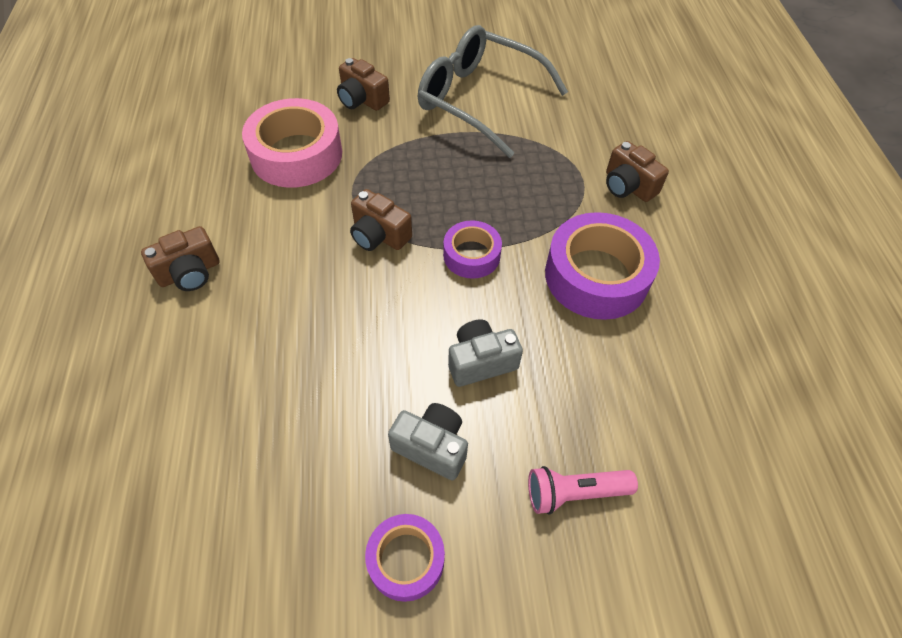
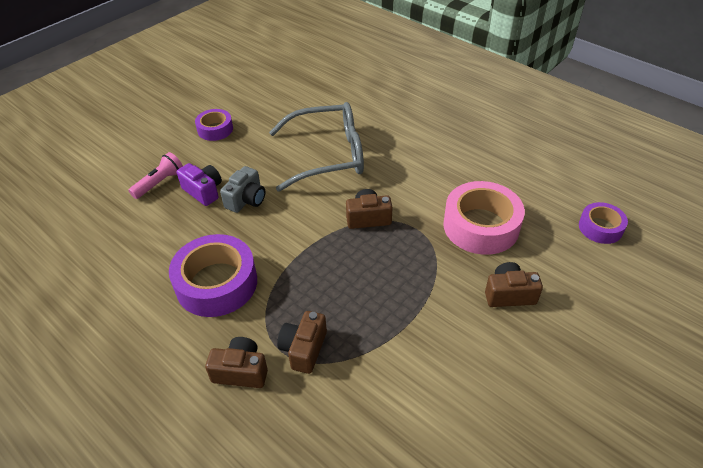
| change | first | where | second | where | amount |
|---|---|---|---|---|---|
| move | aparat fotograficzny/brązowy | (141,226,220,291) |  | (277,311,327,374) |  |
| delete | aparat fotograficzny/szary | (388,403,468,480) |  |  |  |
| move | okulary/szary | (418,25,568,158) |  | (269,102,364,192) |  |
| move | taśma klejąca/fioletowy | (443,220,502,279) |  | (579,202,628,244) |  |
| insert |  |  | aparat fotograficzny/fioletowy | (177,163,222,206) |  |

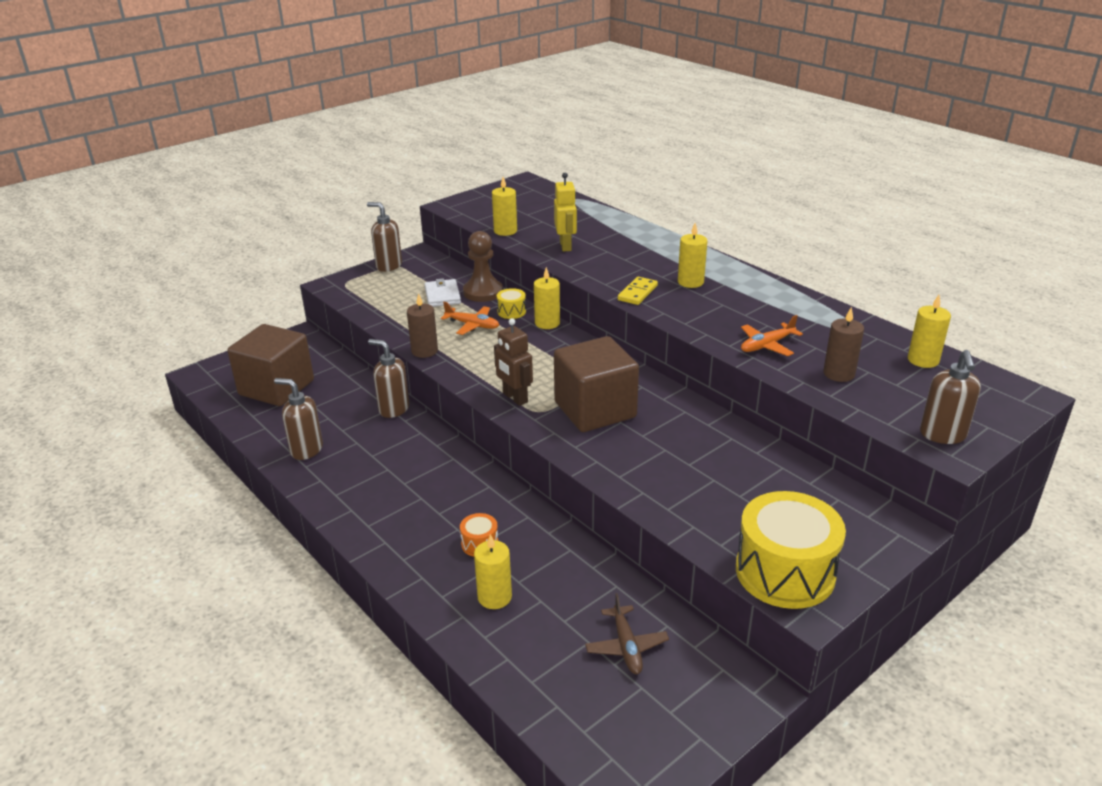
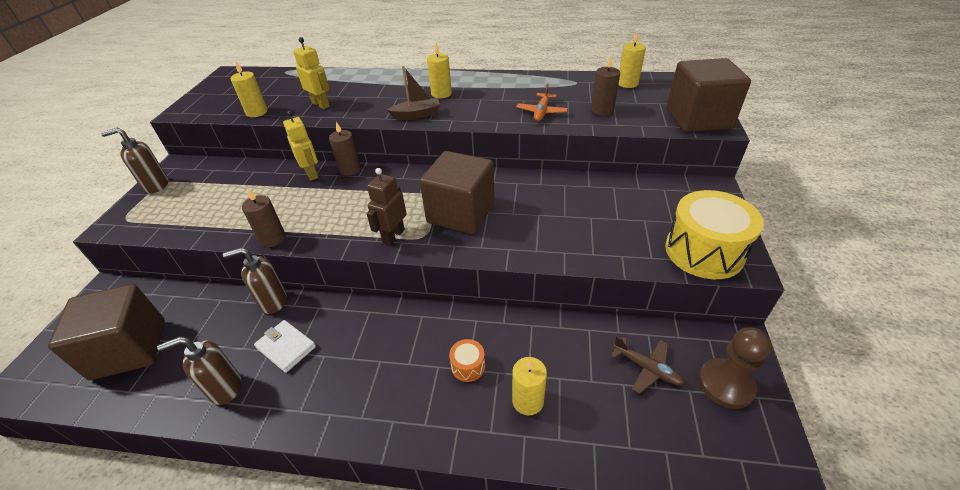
| change | first | where | second | where | amount |
|---|---|---|---|---|---|
| move | portfel/biały | (424,278,461,307) |  | (254,320,316,373) |  |
| delete | samolot/pomarańczowy | (441,302,499,335) |  |  |  |
| move | pionek/brązowy | (463,231,503,302) |  | (698,328,771,409) |  |
| rotate | robot/brązowy | (494,318,533,406) |  | (367,168,407,246) | 105 degrees clockwise |
| replace | bęben/żółty | (497,288,526,319) | robot/żółty | (283,111,318,181) |  |
| recolor | świeca/żółty | (534,267,560,329) | świeca/brązowy | (329,122,361,176) |  |
| replace | kostka domina/żółty | (618,277,658,305) | łódka/brązowy | (387,66,440,120) |  |
| replace | dozownik mydła/brązowy | (920,350,981,444) | sześcian/brązowy | (667,58,751,132) |  |

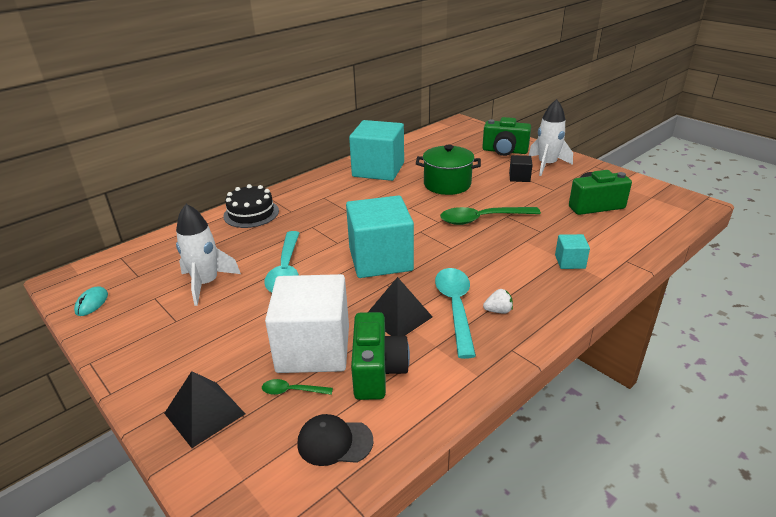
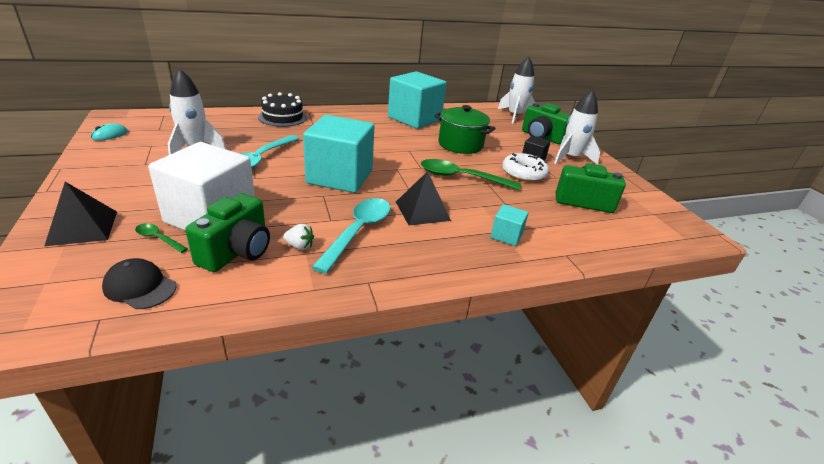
| change | first | where | second | where | amount |
|---|---|---|---|---|---|
| move | piramida/czarny | (368,277,432,336) |  | (396,171,451,225) |  |
| move | truskawka/biały | (483,289,513,314) |  | (283,224,314,250) |  |
| insert |  |  | rakieta/biały | (498,56,535,123) |  |
| insert |  |  | donut/biały | (502,153,549,182) |  |

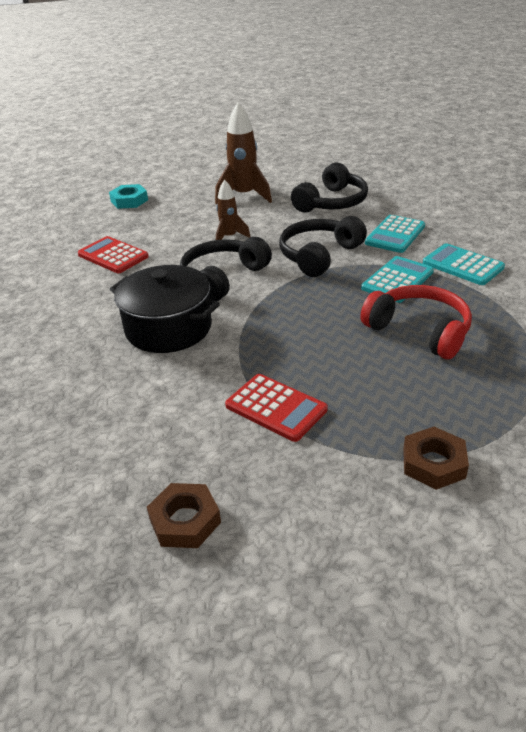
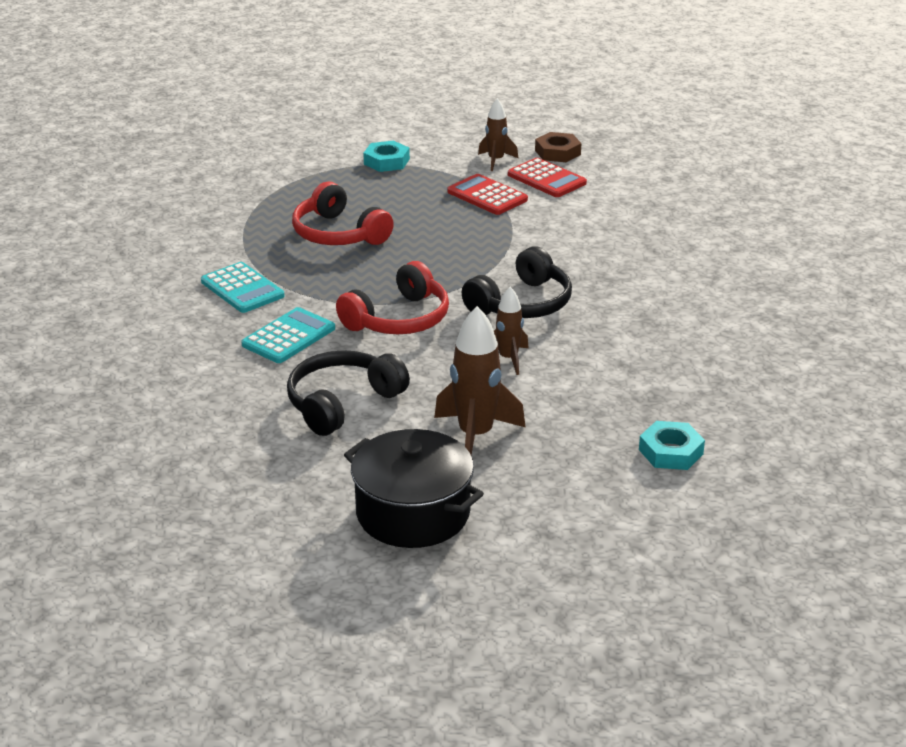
| change | first | where | second | where | amount |
|---|---|---|---|---|---|
| move | kalkulator/czerwony | (78,236,149,273) |  | (508,158,587,197) |  |
| move | garnek/czarny | (110,265,220,353) |  | (344,429,484,548) |  |
| recolor | słuchawki/czarny | (279,216,367,277) | słuchawki/czerwony | (336,261,449,334) |  |
| delete | kalkulator/turkusowy | (361,256,434,303) |  |  |  |
| recolor | nakrętka/brązowy | (403,427,469,490) | nakrętka/turkusowy | (363,141,410,172) |  |
| insert |  |  | rakieta/brązowy | (478,98,518,171) |  |

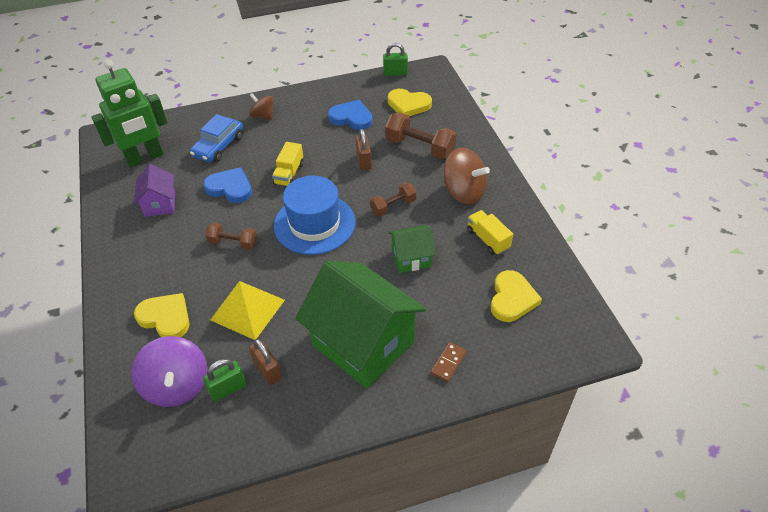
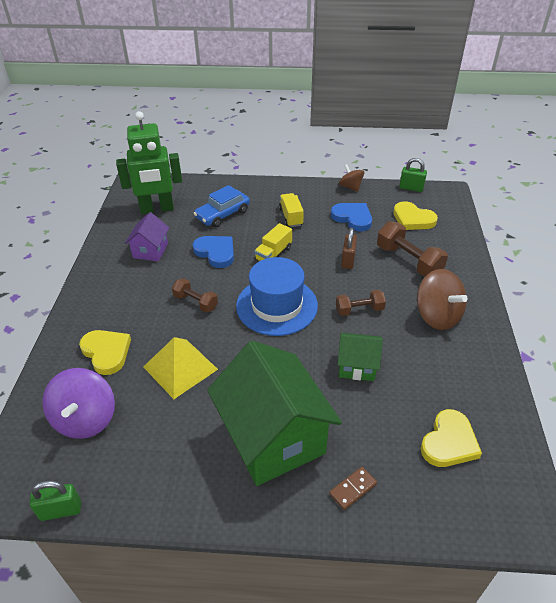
| change | first | where | second | where | amount |
|---|---|---|---|---|---|
| move | kłódka/zielony | (203,359,246,402) |  | (30,480,81,521) |  |
| move | bączek/brązowy | (249,93,273,120) |  | (339,164,364,192) |  |
| delete | kłódka/brązowy | (249,339,282,385) |  |  |  |
| move | ciężarówka/żółty | (467,210,513,255) |  | (279,193,304,227) |  |

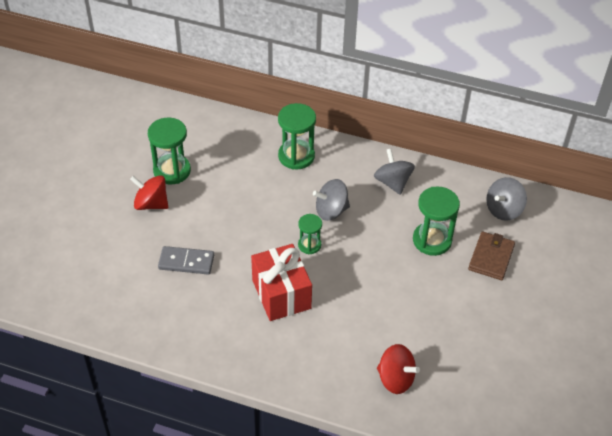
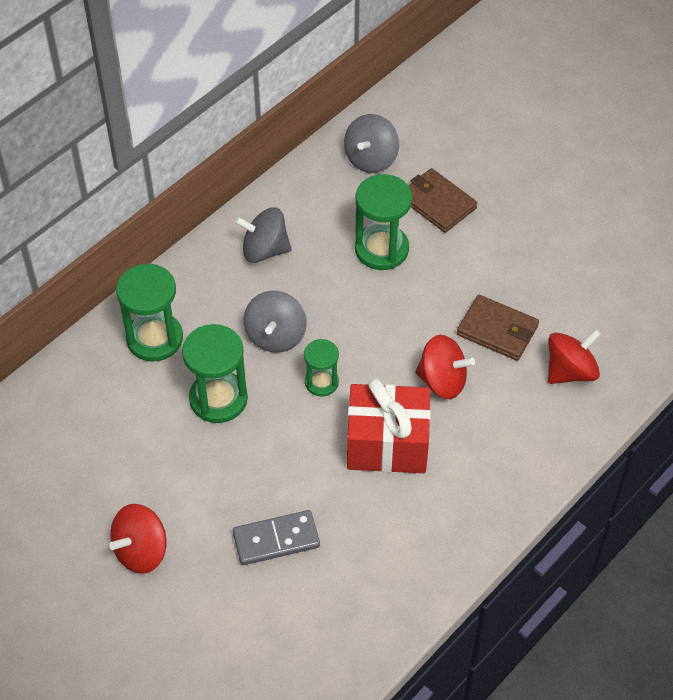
| change | first | where | second | where | amount |
|---|---|---|---|---|---|
| move | klepsydra/zielony | (148,118,191,184) |  | (182,324,248,423) |  |
| rotate | kostka domina/szary | (158,246,214,275) |  | (233,510,320,565) | 45 degrees clockwise |
| rotate | bączek/szary | (486,177,527,221) |  | (344,114,399,173) | 45 degrees clockwise |
| insert |  |  | bączek/czerwony | (415,335,475,399) |  |
| insert |  |  | portfel/brązowy | (457,295,539,361) |  |

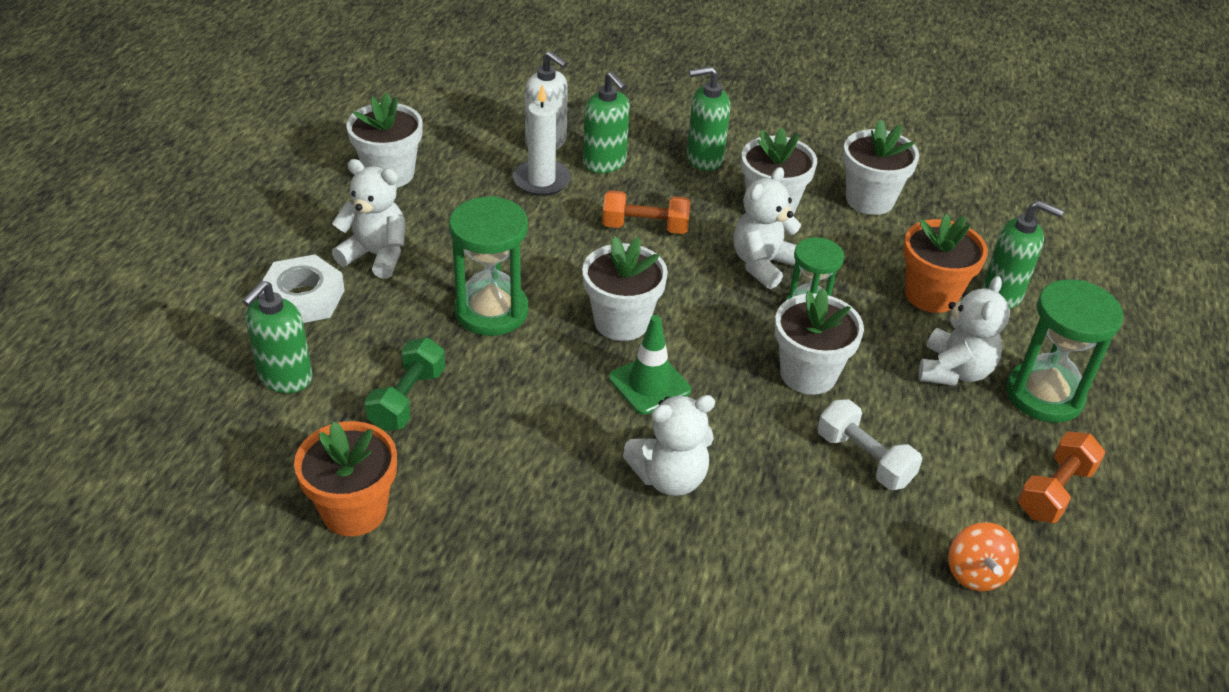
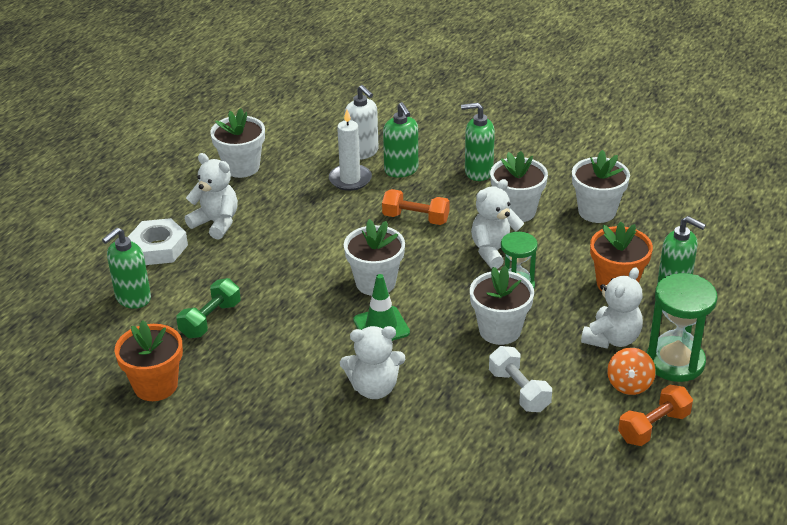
| change | first | where | second | where | amount |
|---|---|---|---|---|---|
| delete | klepsydra/zielony | (449,196,528,336) |  |  |  |
| move | bączek/pomarańczowy | (948,522,1019,591) |  | (607,348,656,395) |  |

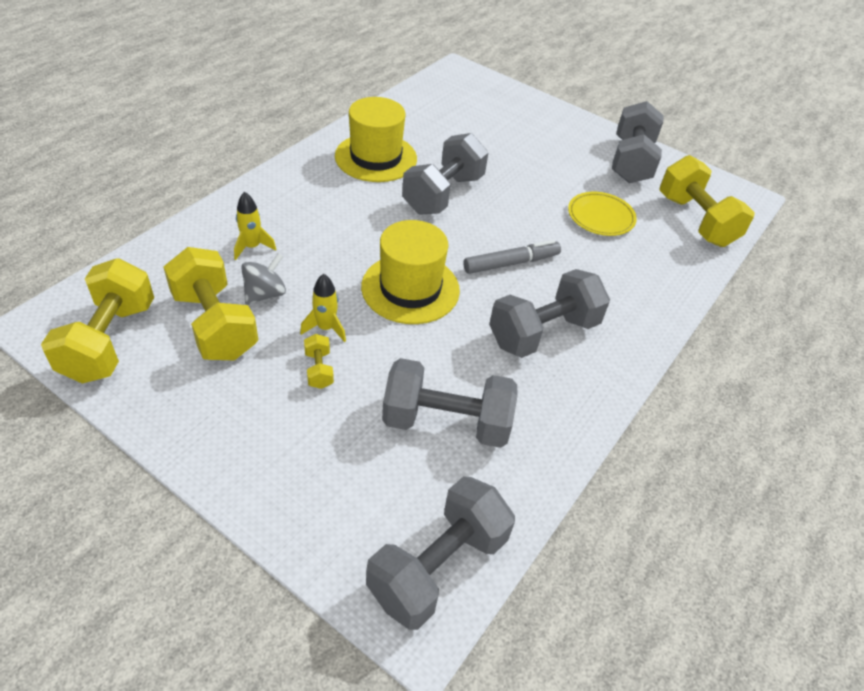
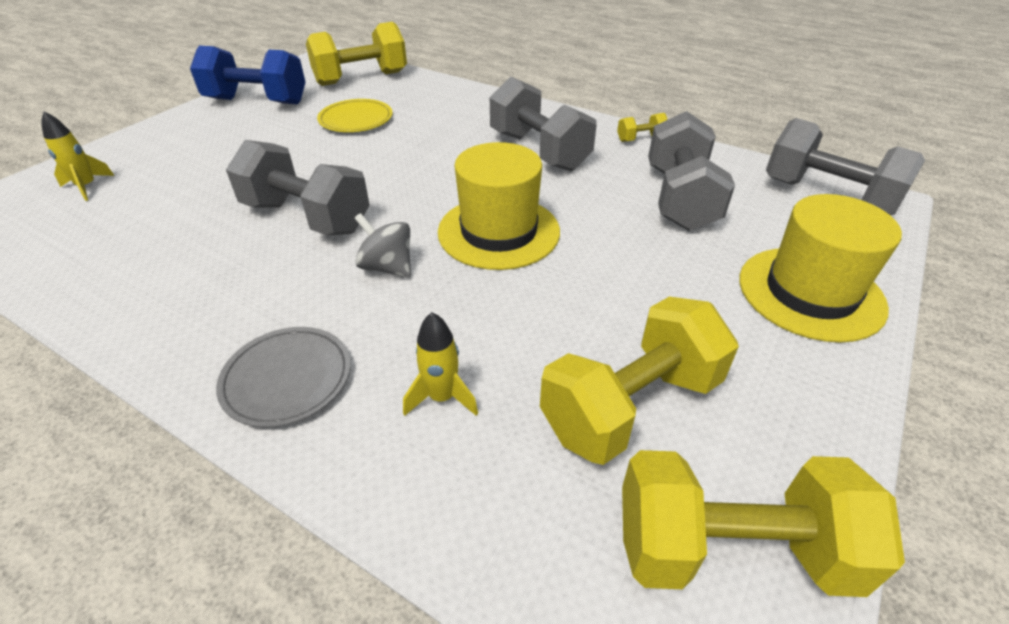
| change | first | where | second | where | amount |
|---|---|---|---|---|---|
| move | bączek/szary | (241,253,286,305) |  | (354,213,411,278) |  |
| move | rakieta/żółty | (300,274,346,342) |  | (41,111,115,201) |  |
| move | hantel/żółty | (304,334,334,389) |  | (617,113,668,142) |  |
| move | kapelusz/żółty | (335,97,417,182) |  | (739,194,902,343) |  |
| delete | flamaster/szary | (463,240,561,274) |  |  |  |
| recolor | hantel/szary | (612,101,664,183) | hantel/niebieski | (190,46,306,104) |  |
| insert |  |  | talerz/szary | (216,327,351,427) |  |

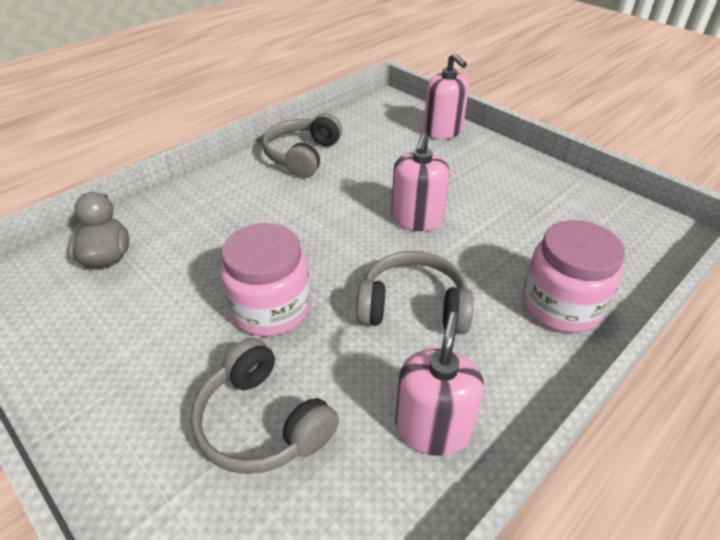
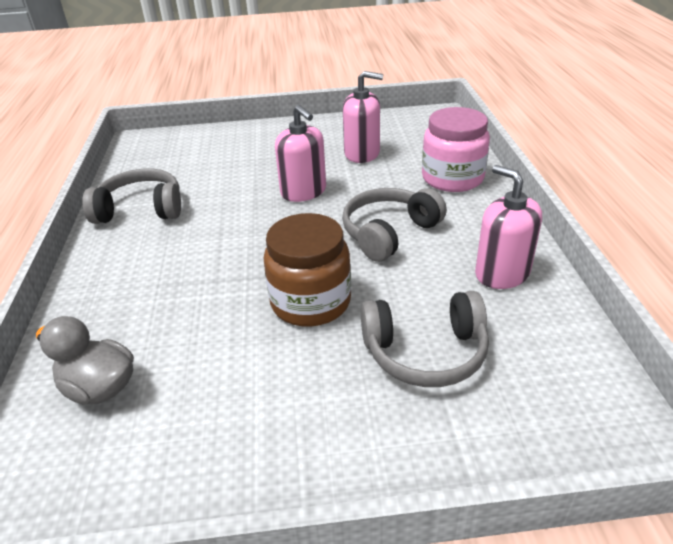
| change | first | where | second | where | amount |
|---|---|---|---|---|---|
| recolor | słoik/różowy | (220,223,311,336) | słoik/brązowy | (264,213,351,327) |  |
| rotate | słuchawki/szary | (262,113,342,178) |  | (82,169,181,224) | 120 degrees clockwise |
| move | dozownik mydła/różowy | (423,53,469,139) |  | (343,71,383,163) |  |

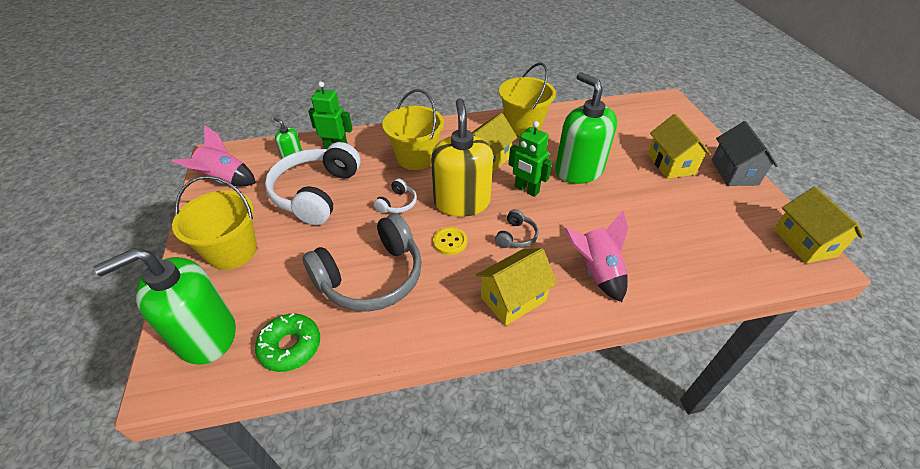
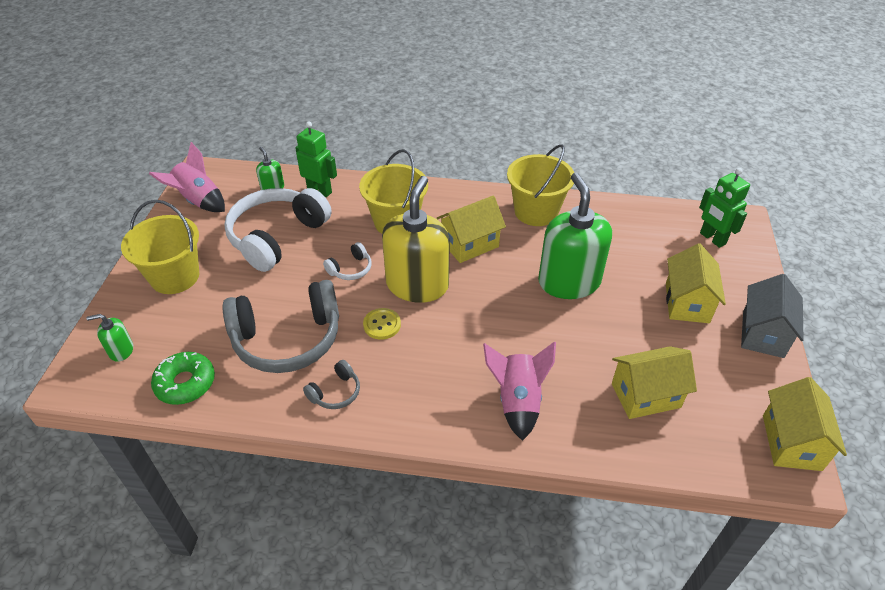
| change | first | where | second | where | amount |
|---|---|---|---|---|---|
| resize | dozownik mydła/zielony | (94,248,236,365) |  | (86,314,133,362) | x0.43 |
| move | domek/żółty | (476,248,557,326) |  | (612,346,697,419) |  |
| move | słuchawki/szary | (495,209,539,248) |  | (303,360,360,409) |  |
| move | robot/zielony | (508,121,552,197) |  | (699,168,750,248) |  |

